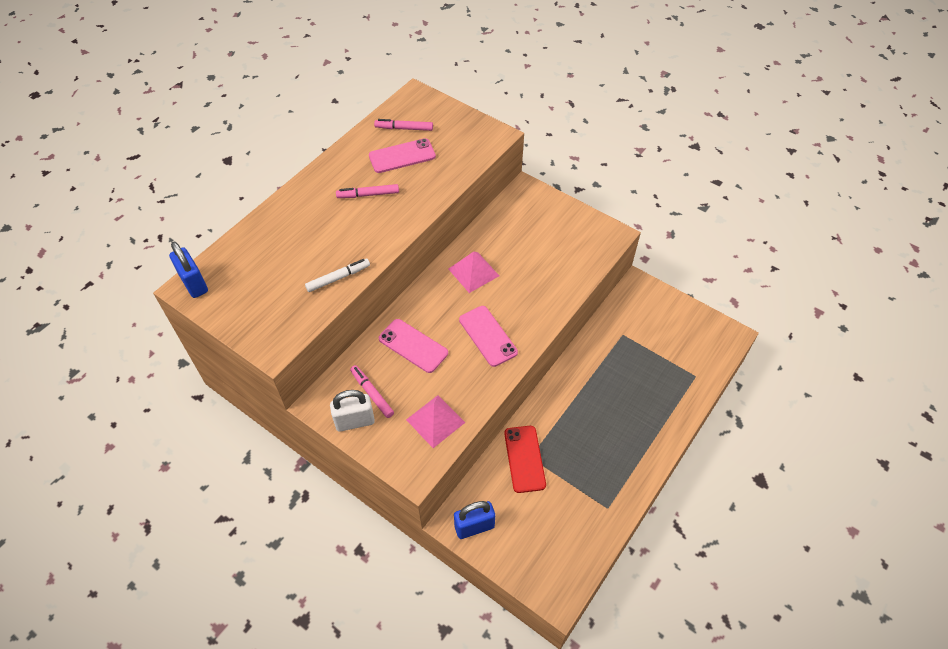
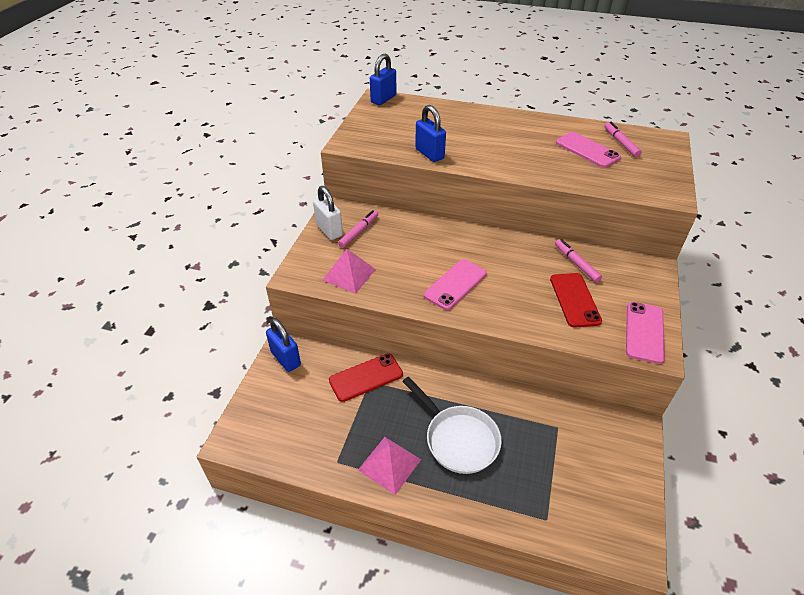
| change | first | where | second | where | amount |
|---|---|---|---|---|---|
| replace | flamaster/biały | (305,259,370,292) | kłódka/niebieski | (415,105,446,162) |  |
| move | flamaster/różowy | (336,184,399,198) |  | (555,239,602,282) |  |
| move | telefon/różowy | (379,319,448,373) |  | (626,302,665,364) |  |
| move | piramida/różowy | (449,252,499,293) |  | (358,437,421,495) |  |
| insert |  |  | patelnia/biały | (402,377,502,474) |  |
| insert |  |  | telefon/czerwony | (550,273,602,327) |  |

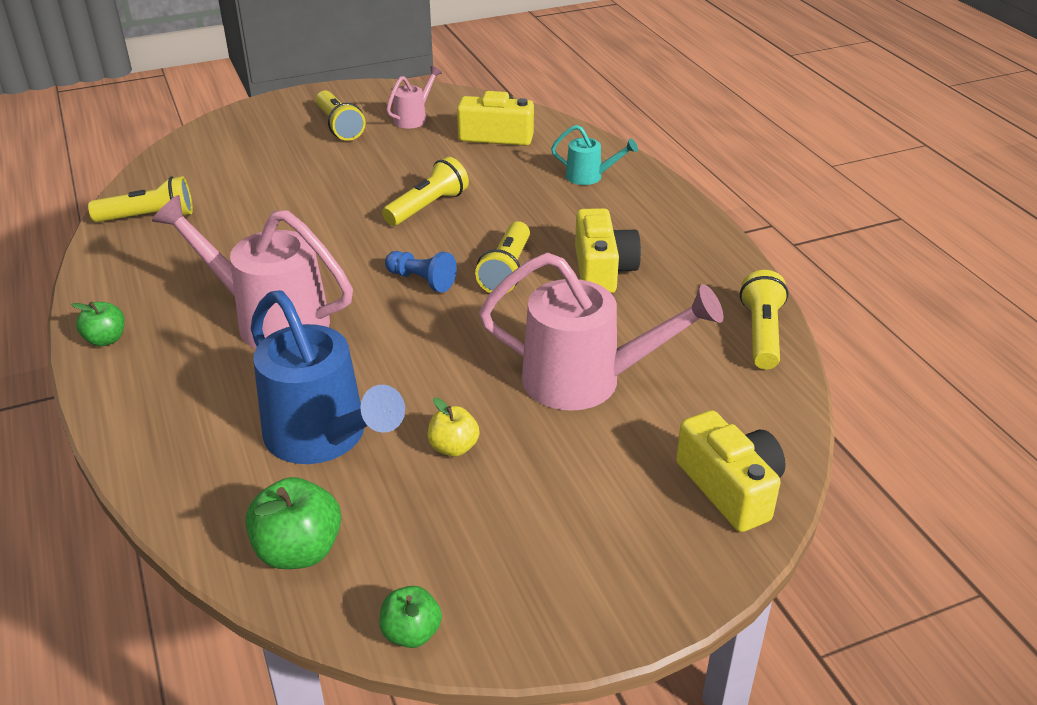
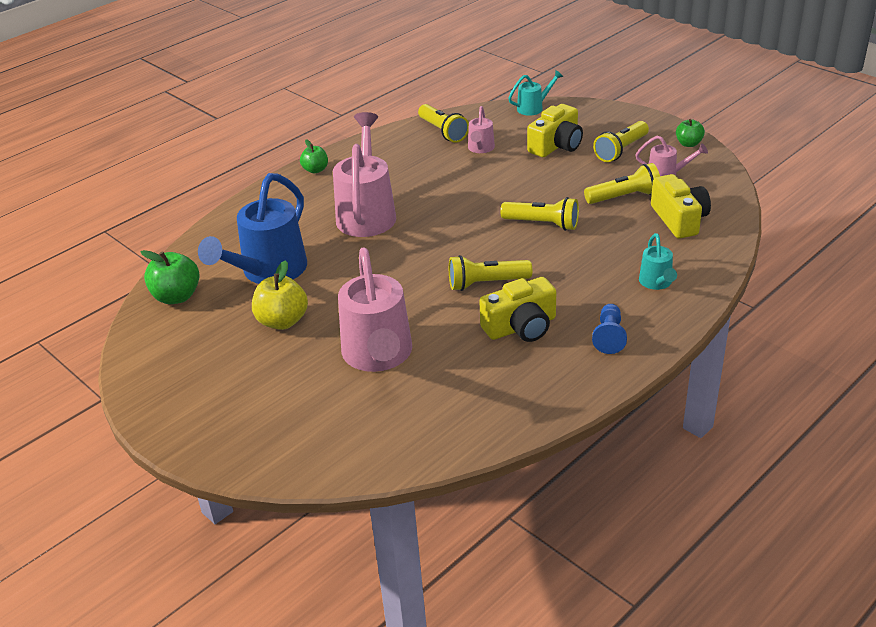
| change | first | where | second | where | amount |
|---|---|---|---|---|---|
| move | jabłko/zielony | (380,586,442,648) |  | (676,119,705,147) |  |
| move | pionek/niebieski | (385,251,457,293) |  | (592,304,627,354) |  |
| resize | jabłko/żółty | (428,397,479,457) |  | (252,260,308,330) | x1.62 |
| move | aparat fotograficzny/żółty | (676,410,786,532) |  | (527,104,583,157) |  |
| move | latarka/żółty | (740,270,788,370) |  | (584,163,660,204) |  |
| insert |  |  | konewka/różowy | (468,106,495,153) |  |
| insert |  |  | konewka/turkusowy | (508,70,563,116) |  |

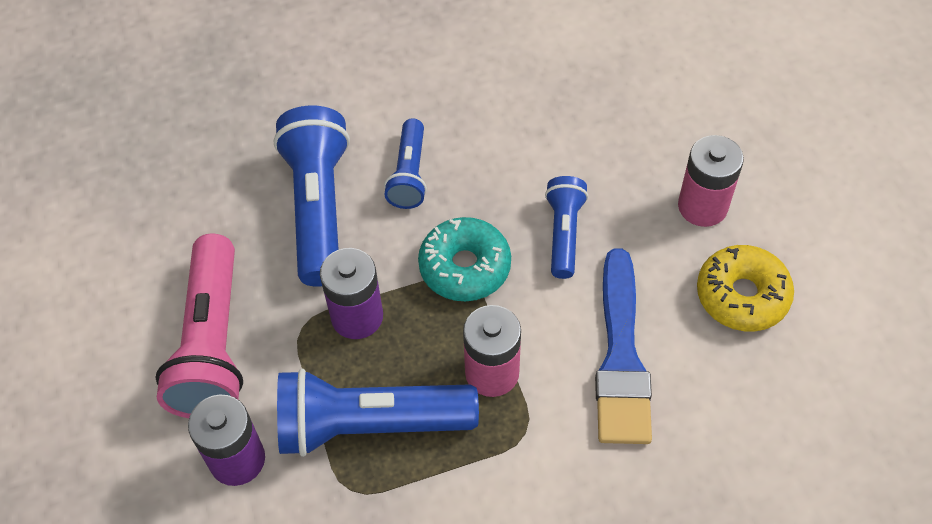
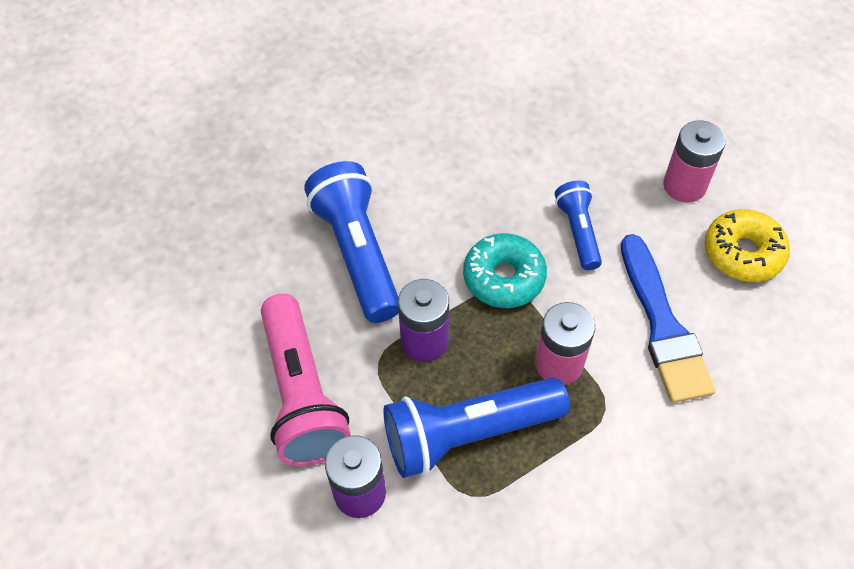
| change | first | where | second | where | amount |
|---|---|---|---|---|---|
| delete | latarka/niebieski | (384,118,427,209) |  |  |  |

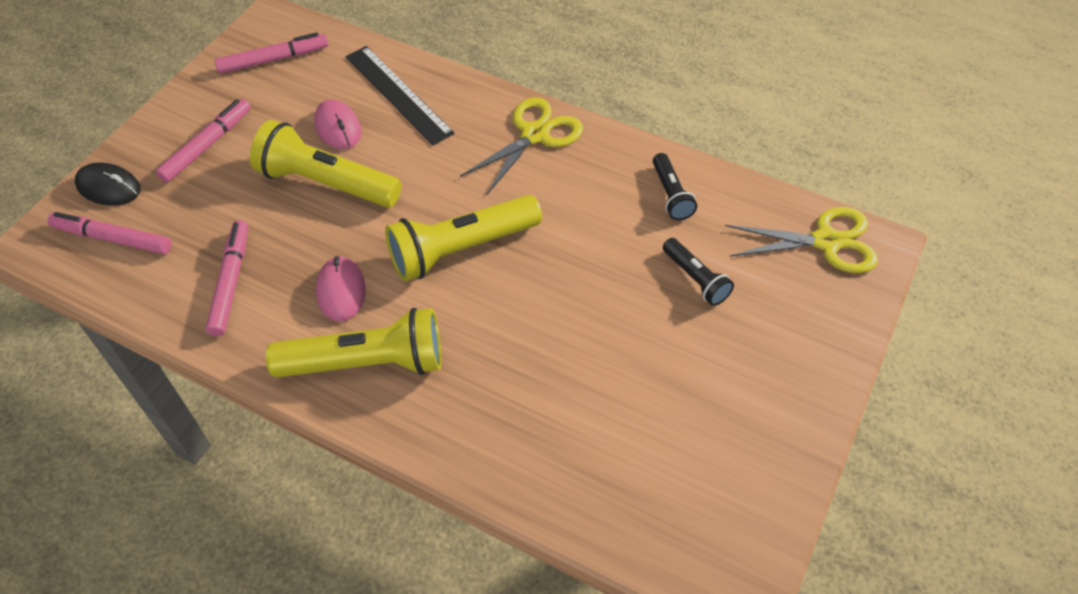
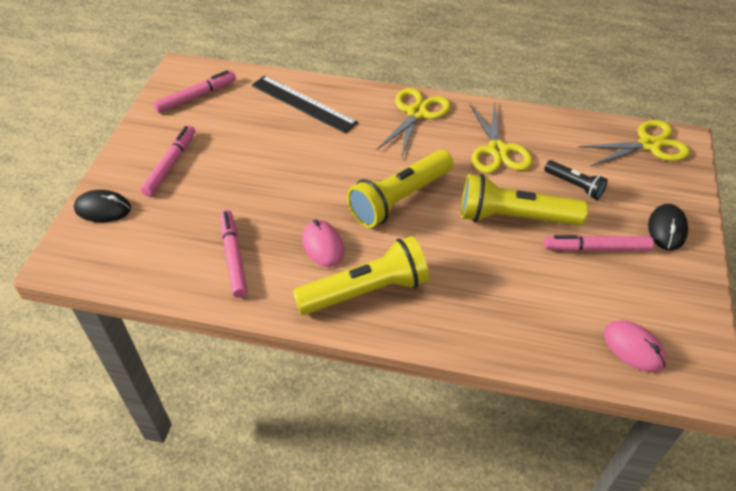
| change | first | where | second | where | amount |
|---|---|---|---|---|---|
| move | flamaster/różowy | (48,212,172,254) |  | (544,235,654,251) |  |
| move | latarka/żółty | (250,120,402,207) |  | (461,174,588,225) |  |
| move | myszka/różowy | (314,100,361,150) |  | (604,320,666,372) |  |
| delete | latarka/czarny | (653,153,697,220) |  |  |  |
| insert |  |  | nożyczki/żółty | (469,102,532,173) |  |
| insert |  |  | myszka/czarny | (648,204,688,251) |  |

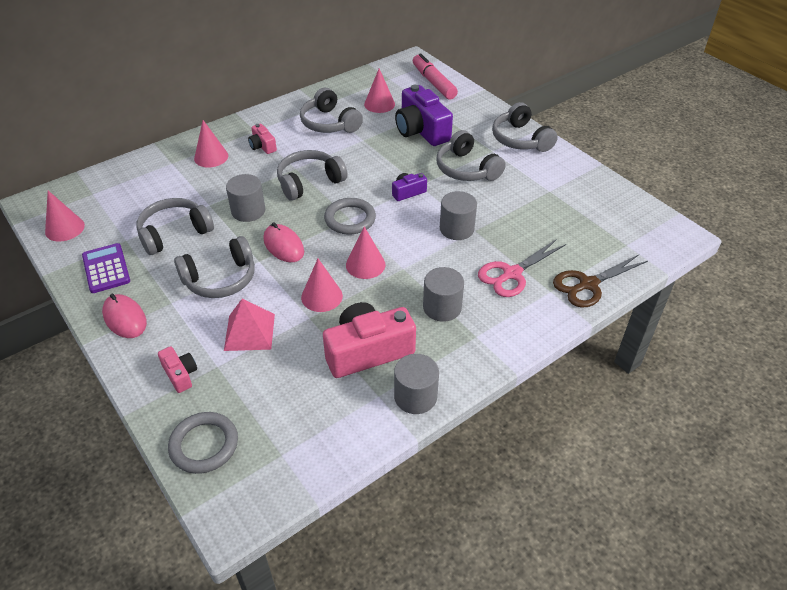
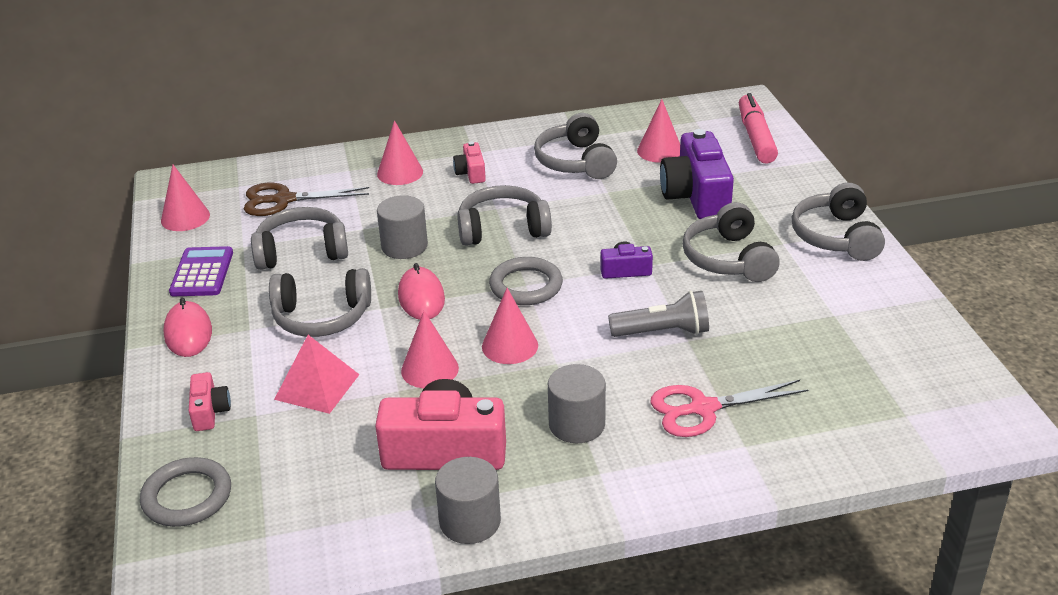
| change | first | where | second | where | amount |
|---|---|---|---|---|---|
| replace | walec/szary | (440,191,477,240) | latarka/szary | (608,291,709,337) |  |
| move | nożyczki/brązowy | (553,255,648,308) |  | (244,183,369,216) |  |

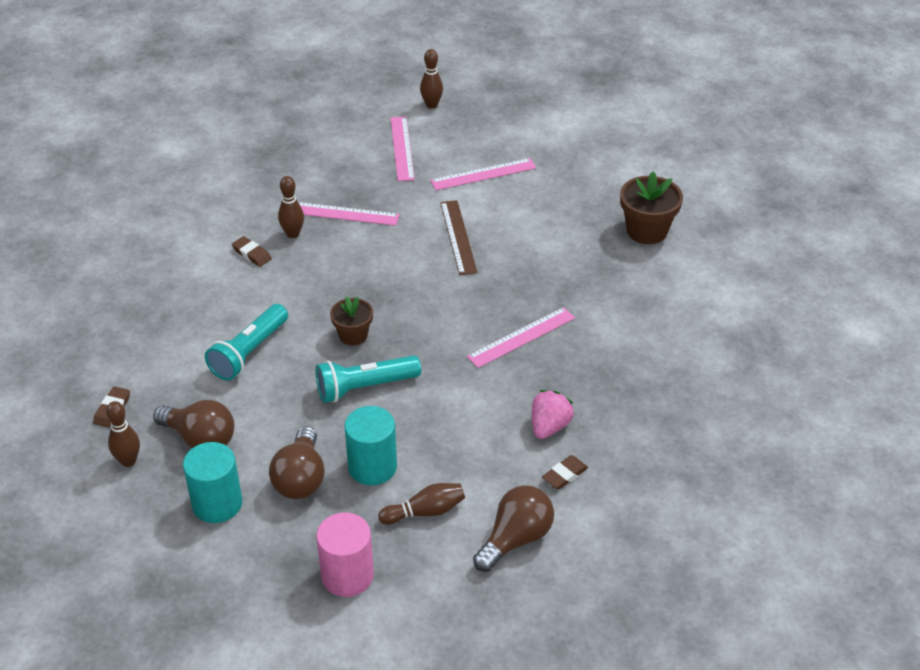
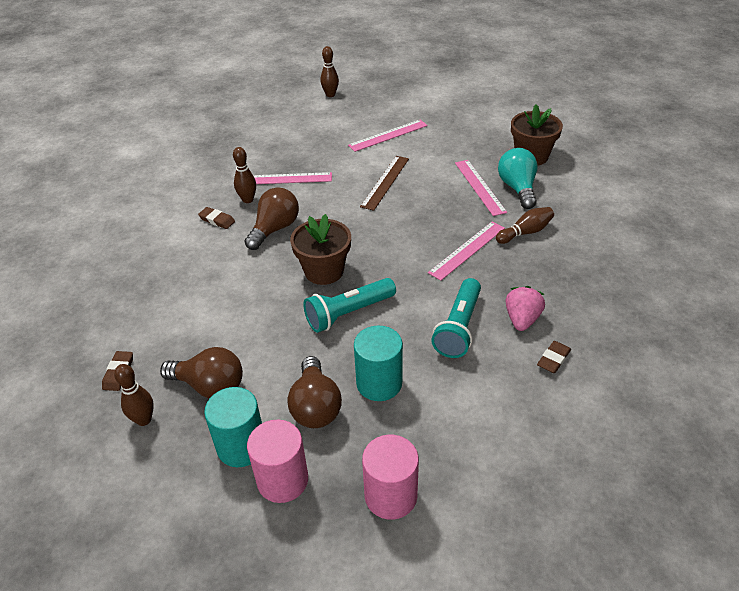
| change | first | where | second | where | amount |
|---|---|---|---|---|---|
| move | latarka/turkusowy | (205,304,288,381) |  | (431,278,481,358) |  |
| resize | doniczka/brązowy | (330,296,373,345) |  | (290,214,351,285) | x1.56 |
| move | kręgiel/brązowy | (378,483,465,525) |  | (496,207,554,244) |  |
| move | linijka/różowy | (391,117,415,181) |  | (455,160,507,216) |  |
| rotate | linijka/brązowy | (440,200,478,275) |  | (360,156,409,211) | 45 degrees clockwise |
| move | żarówka/brązowy | (473,485,554,572) |  | (244,187,299,250) |  |
| insert |  |  | walec/różowy | (247,420,308,503) |  |
| insert |  |  | żarówka/turkusowy | (498,148,537,209) |  |

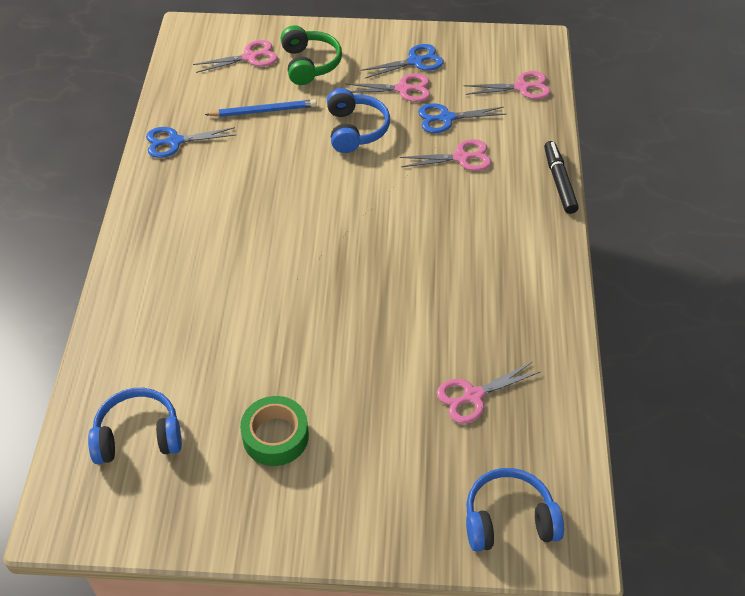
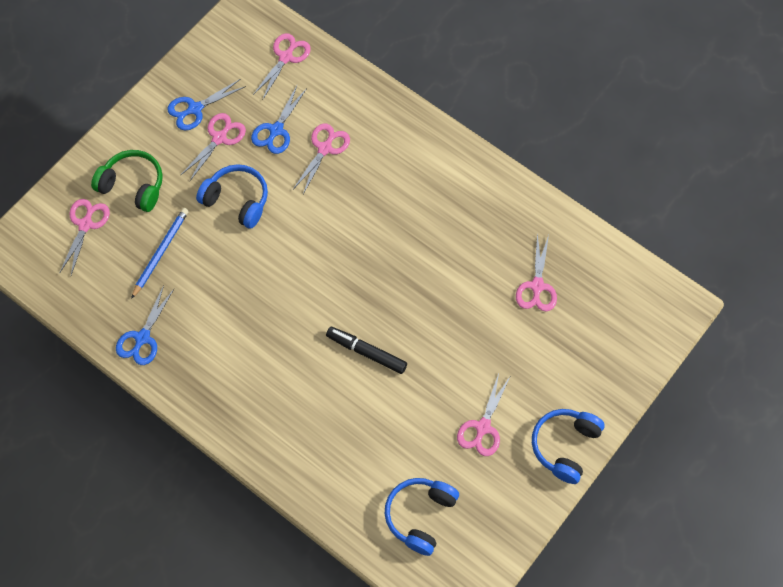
| change | first | where | second | where | amount |
|---|---|---|---|---|---|
| replace | taśma klejąca/zielony | (240,396,309,466) | nożyczki/różowy | (457,373,510,456) |  |
| rotate | nożyczki/niebieski | (360,44,444,78) |  | (167,79,246,131) | 135 degrees counterclockwise |
| move | słuchawki/niebieski | (466,468,564,552) |  | (532,409,605,484) |  |
| move | flamaster/czarny | (544,141,579,214) |  | (326,327,407,374) |  |

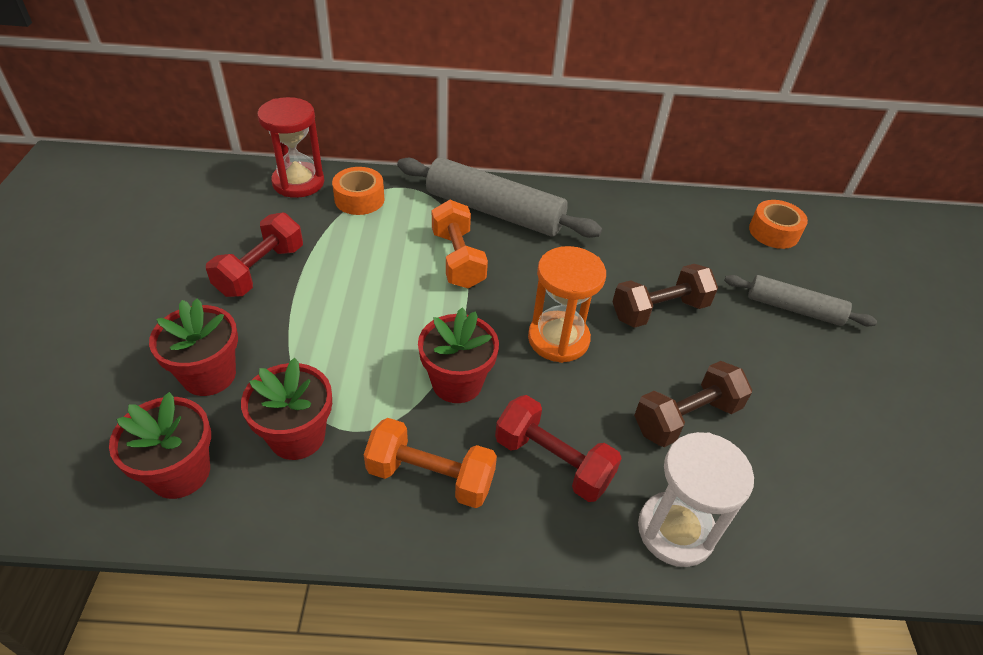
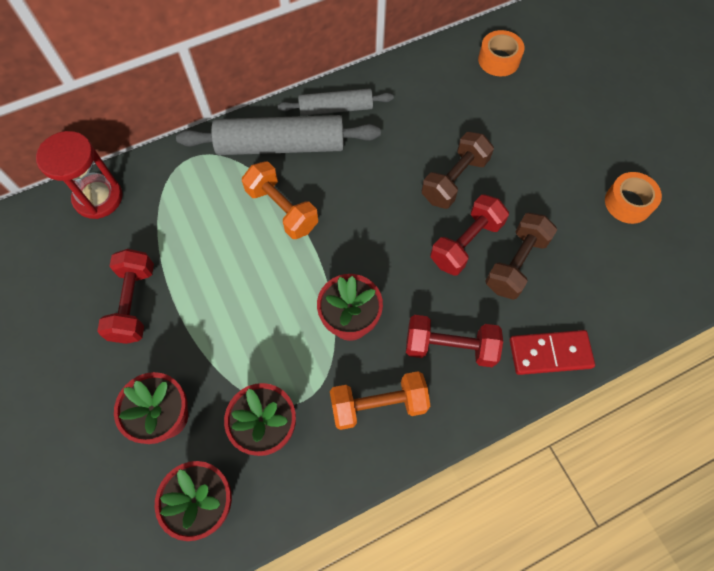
| change | first | where | second | where | amount |
|---|---|---|---|---|---|
| move | taśma klejąca/pomarańczowy | (332,167,385,215) |  | (605,172,662,224) |  |
| delete | klepsydra/pomarańczowy | (528,246,606,363) |  |  |  |
| replace | klepsydra/biały | (638,432,754,567) | kostka domina/czerwony | (510,330,595,375) |  |
| move | wałek do ciasta/szary | (724,275,877,326) |  | (278,88,394,116) |  |
| insert |  |  | hantel/czerwony | (430,195,509,276) |  |

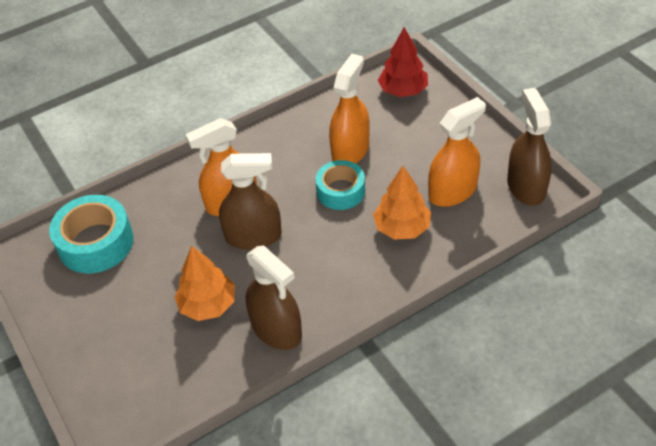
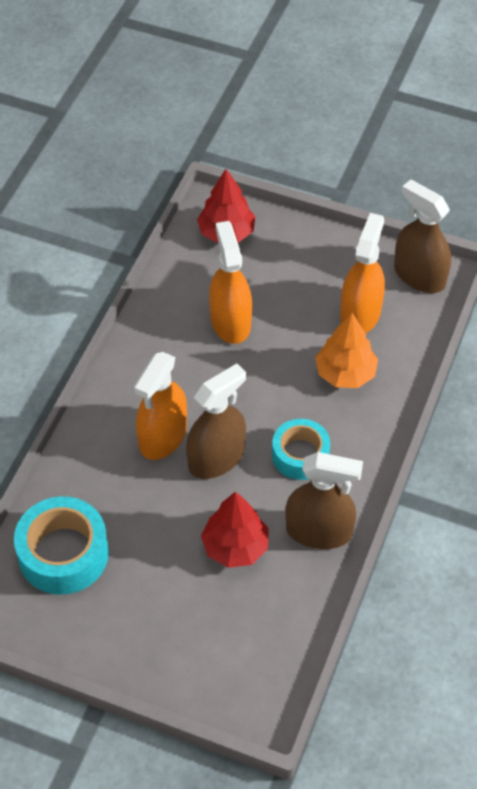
| change | first | where | second | where | amount |
|---|---|---|---|---|---|
| recolor | drzewko/pomarańczowy | (174,246,235,321) | drzewko/czerwony | (201,492,269,568) |  |
| move | taśma klejąca/turkusowy | (316,160,365,210) |  | (272,419,330,480) |  |

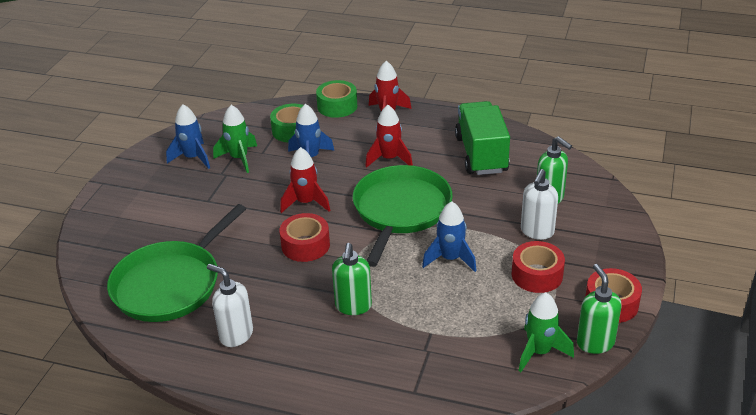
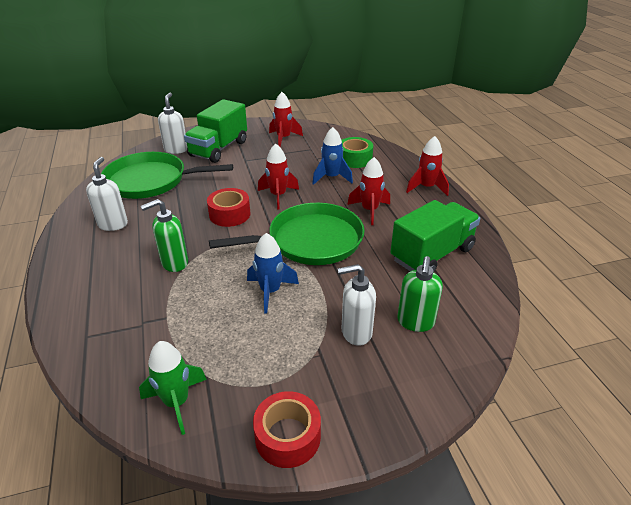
| change | first | where | second | where | amount |
|---|---|---|---|---|---|
| recolor | rakieta/niebieski | (166,105,210,169) | rakieta/czerwony | (269,92,303,147) |  |
| delete | rakieta/zielony | (213,105,257,173) |  |  |  |
| delete | taśma klejąca/zielony | (316,80,357,118) |  |  |  |
| delete | taśma klejąca/czerwony | (512,241,565,293) |  |  |  |
| delete | dozownik mydła/zielony | (577,264,622,354) |  |  |  |
| insert |  |  | dozownik mydła/biały | (158,93,187,154) |  |
| insert |  |  | ciężarówka/zielony | (184,99,247,163) |  |

